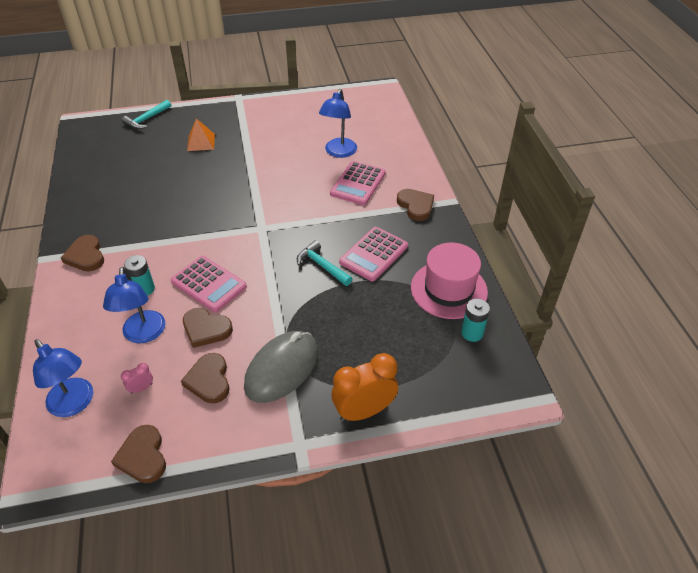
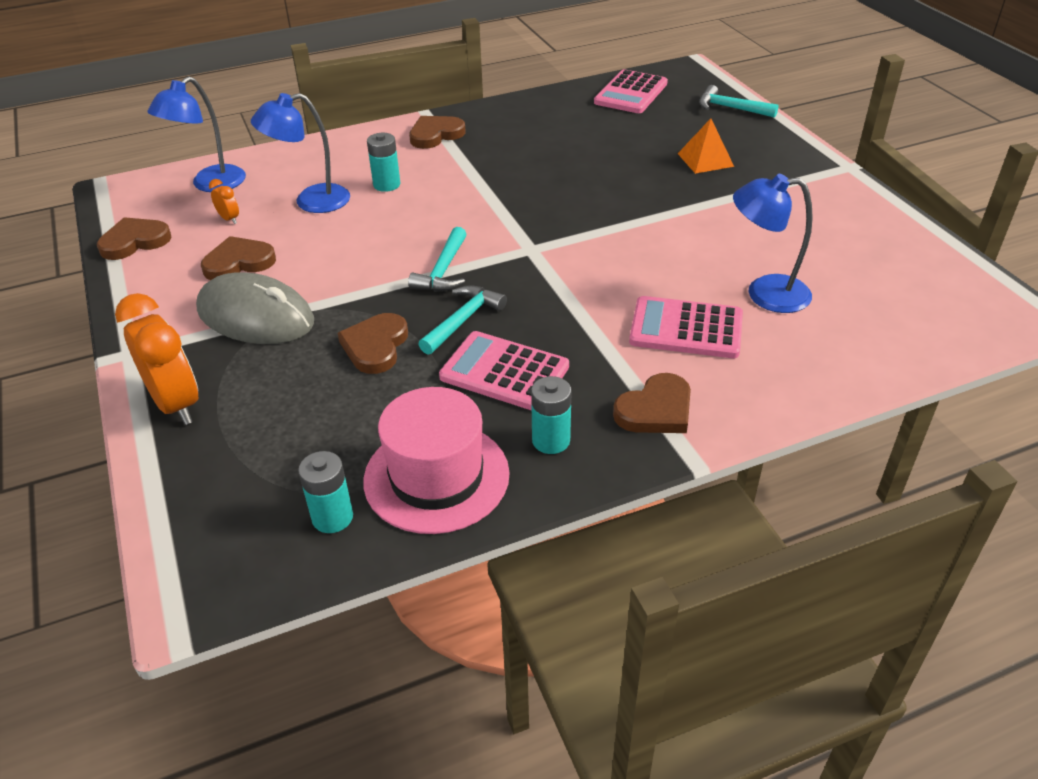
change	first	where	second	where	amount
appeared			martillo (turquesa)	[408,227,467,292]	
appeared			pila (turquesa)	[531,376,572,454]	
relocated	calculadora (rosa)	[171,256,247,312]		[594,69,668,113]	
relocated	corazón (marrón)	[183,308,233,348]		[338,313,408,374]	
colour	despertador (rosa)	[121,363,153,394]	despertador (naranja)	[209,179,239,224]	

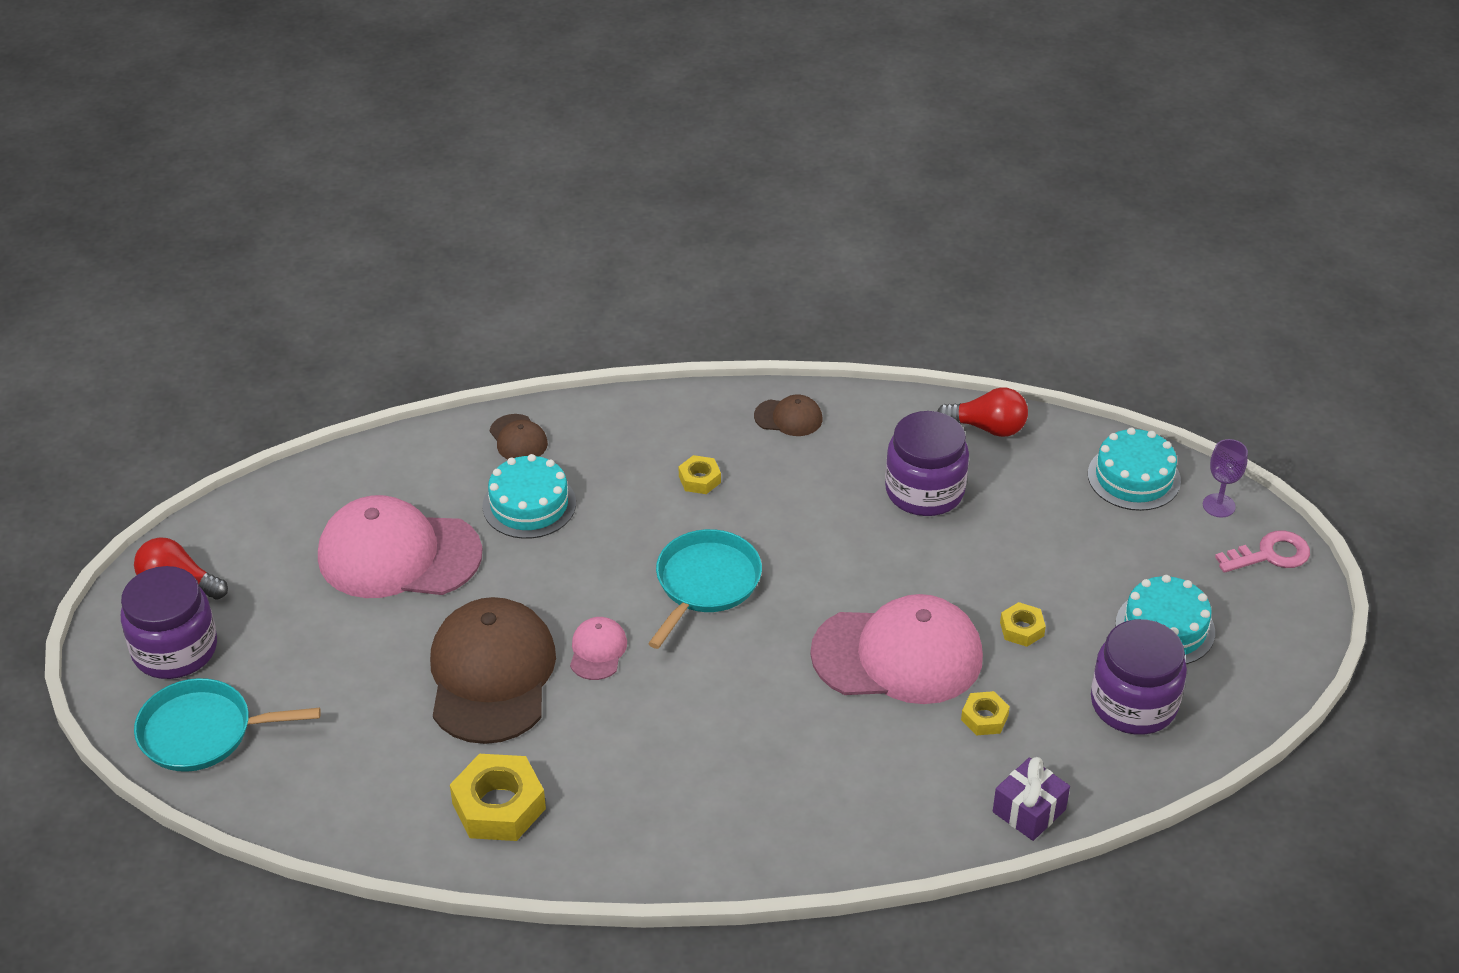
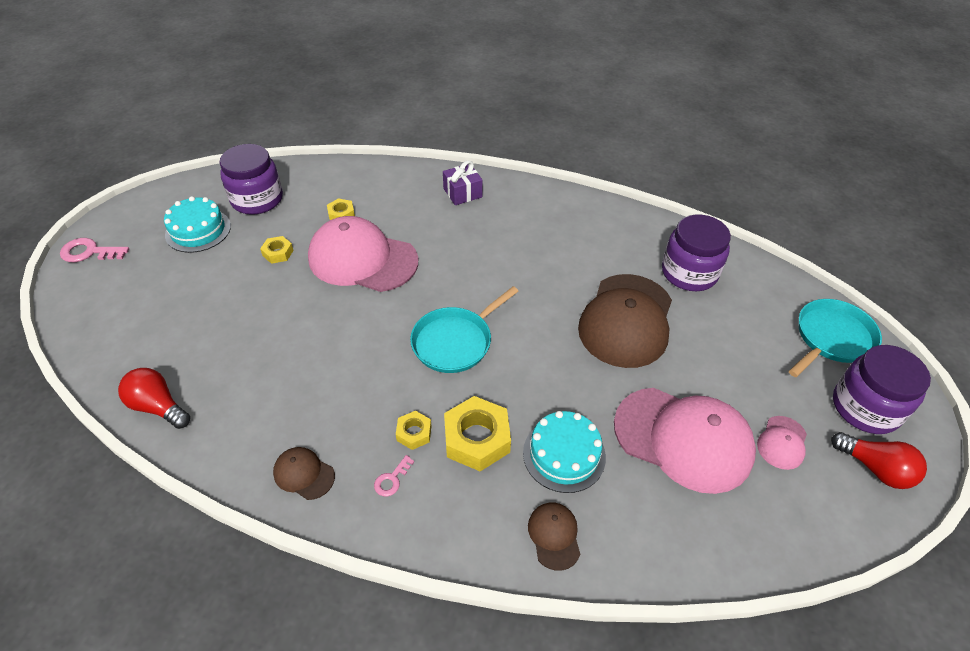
change	first	where	second	where	amount
missing	tarta (turquesa)	[1088,428,1181,511]			
missing	copa (morado)	[1203,439,1248,518]			
appeared			llave (rosa)	[374,455,414,496]	
relocated	tuerca (amarillo)	[450,754,546,841]		[444,396,511,471]	
relocated	gorra (rosa)	[570,617,627,680]		[757,416,807,470]	
relocated	tarro (morado)	[885,411,969,516]		[662,215,731,291]	
relocated	regalo (morado)	[993,757,1070,841]		[443,160,483,205]	
spun	sartén (turquesa)	[134,678,321,772]		[789,299,882,377]	60 degrees counterclockwise

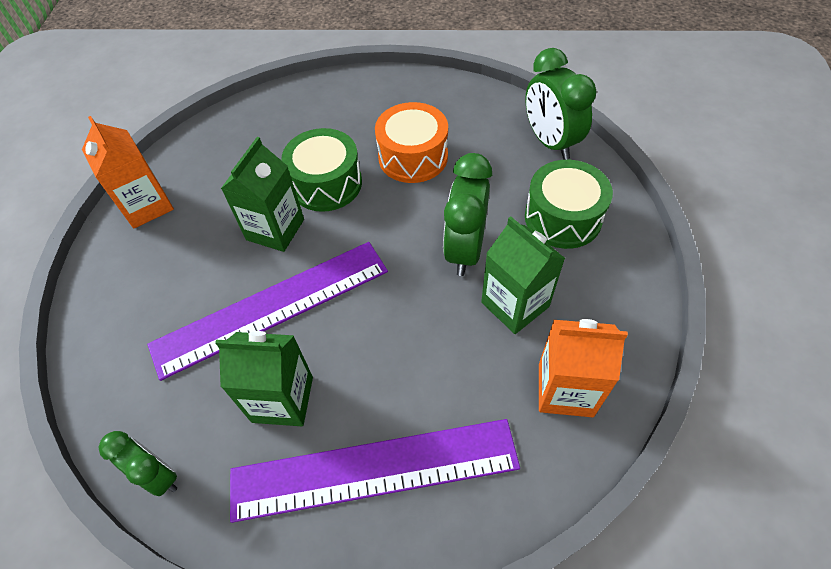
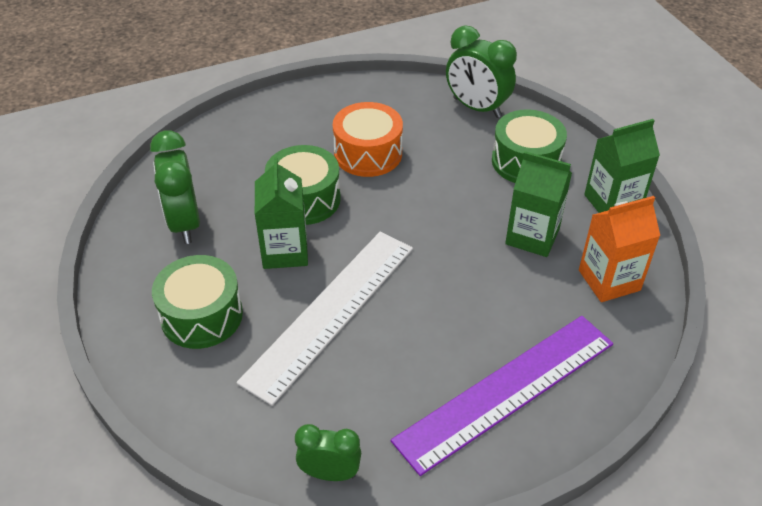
change	first	where	second	where	amount
missing	cartón de leche (naranja)	[82,116,174,228]			
appeared			tambor (verde)	[152,255,243,349]	
relocated	cartón de leche (verde)	[215,331,313,426]		[584,119,660,213]	
relocated	despertador (verde)	[443,153,492,276]		[150,130,200,244]	
colour	regla (morado)	[147,242,388,381]	regla (blanco)	[237,232,413,406]	

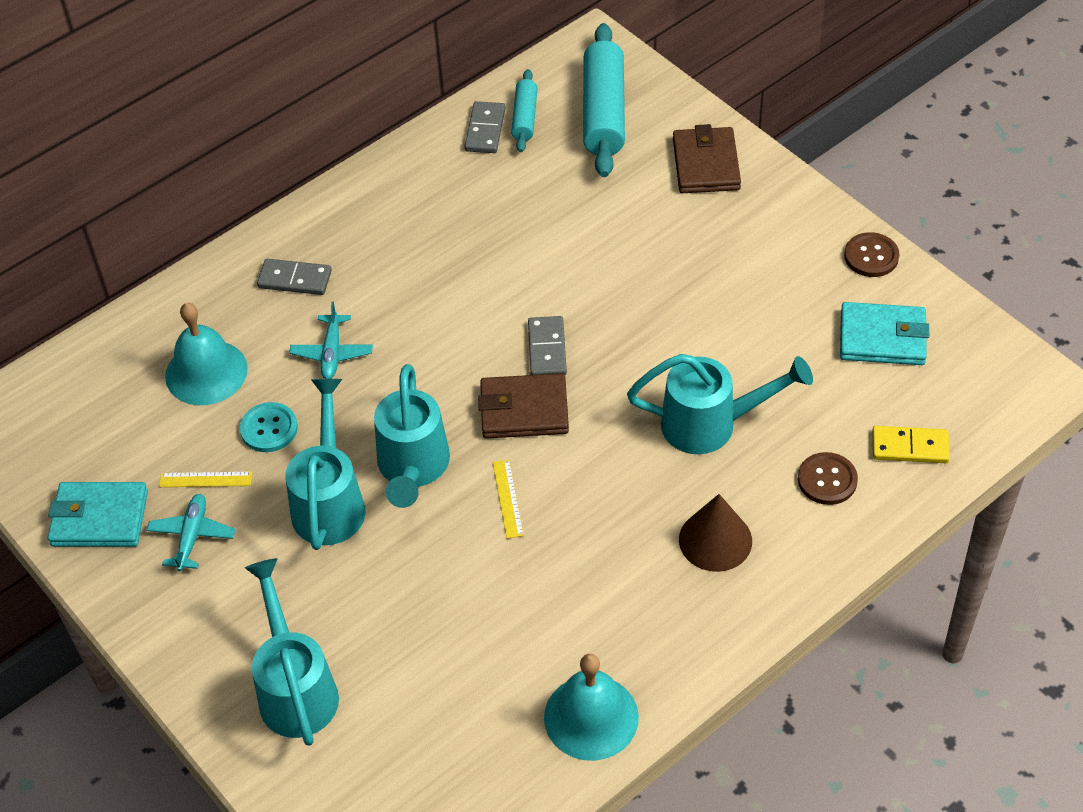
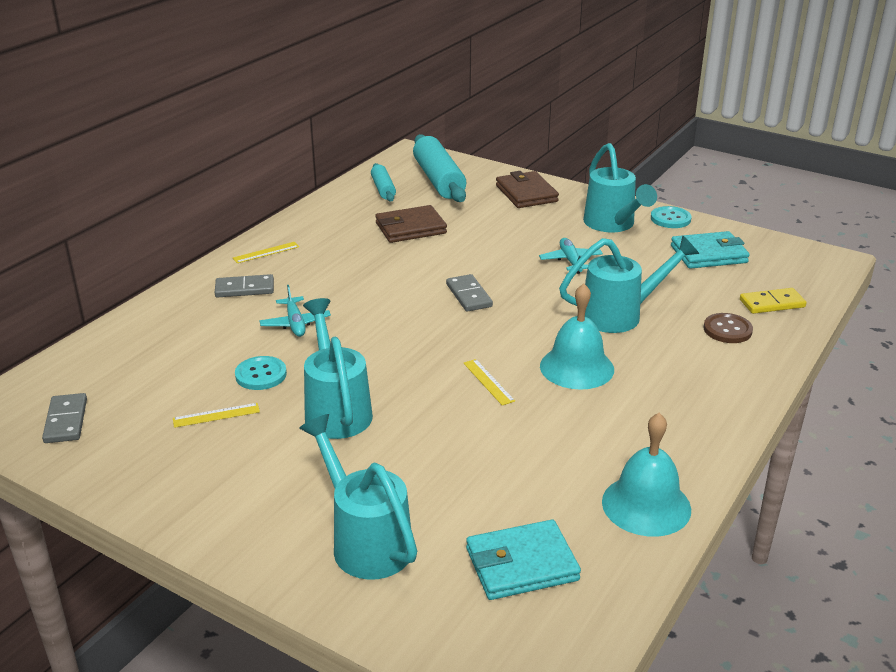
change	first	where	second	where	amount
missing	cono (marrón)	[679,494,752,572]			
appeared			regla (amarillo)	[233,242,299,263]	
relocated	cartera (turquesa)	[48,482,148,547]		[466,520,581,600]	
relocated	avión (turquesa)	[146,494,236,571]		[539,238,603,274]	
relocated	campana (turquesa)	[165,303,248,405]		[540,283,614,390]	
relocated	regadera (turquesa)	[374,364,450,508]		[583,143,657,232]	
relocated	ficha de dominó (gris)	[465,101,505,153]		[42,393,87,443]	
relocated	cartera (marrón)	[478,373,569,439]		[375,205,447,243]	
colour	botón (marrón)	[844,232,900,277]	botón (turquesa)	[651,206,691,228]	

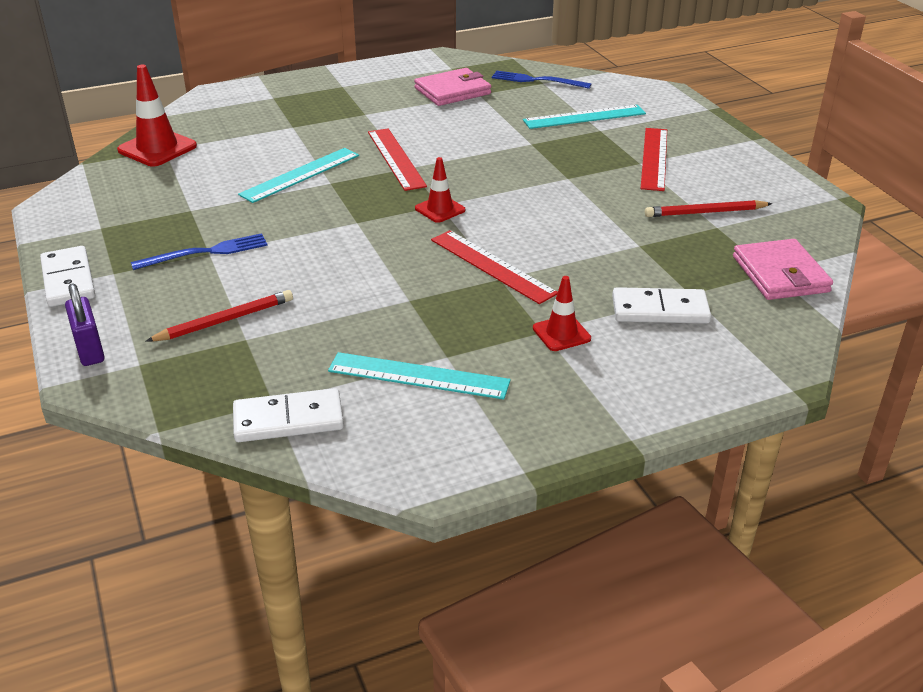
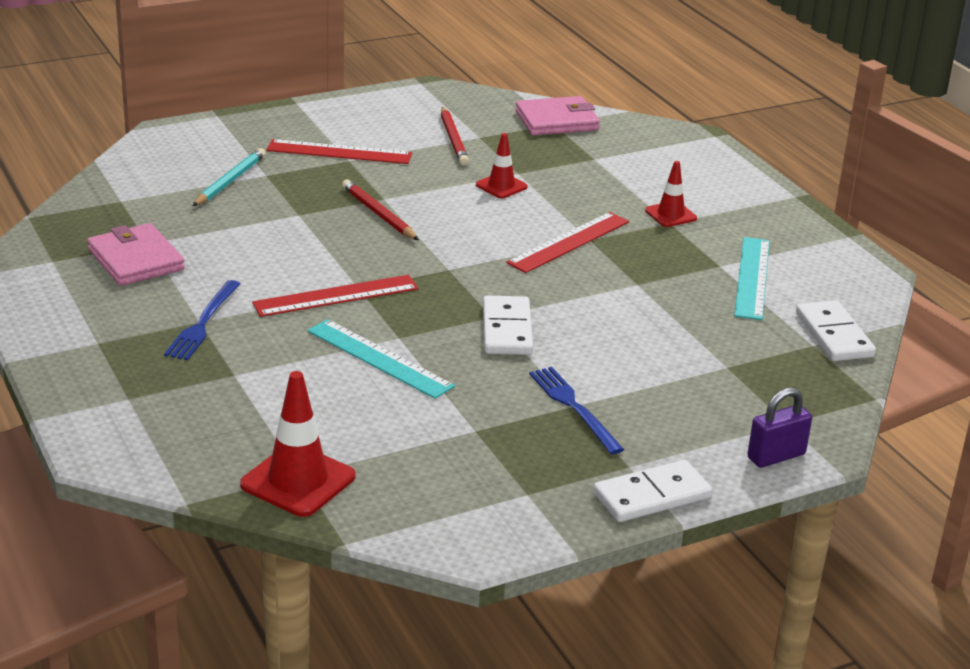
change	first	where	second	where	amount
relocated	lápiz (rojo)	[145,290,293,342]		[342,180,419,240]	
relocated	cono de tráfico (rojo)	[415,157,465,223]		[476,133,528,198]	
relocated	tenedor (azul)	[492,71,592,89]		[164,280,240,360]	
relocated	ficha de dominó (blanco)	[612,287,711,324]		[483,296,533,355]	
exchanged	regla (turquesa)	[523,105,646,129]	lápiz (turquesa)	[192,148,266,206]	

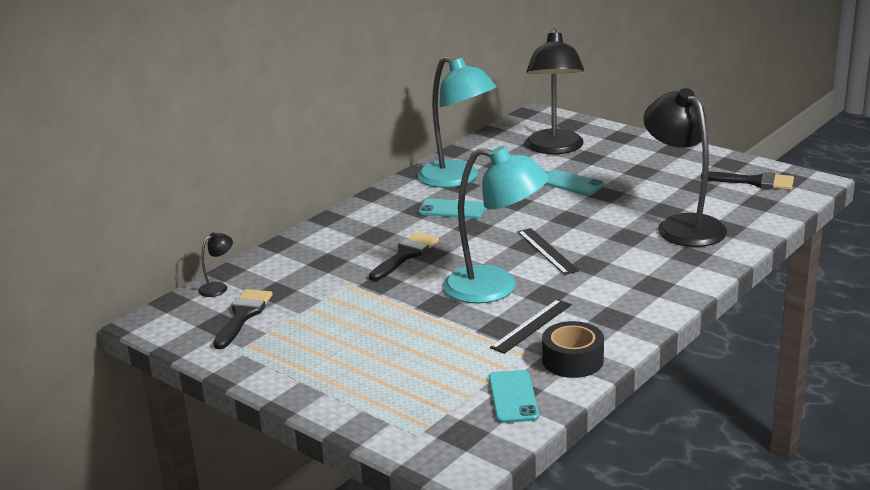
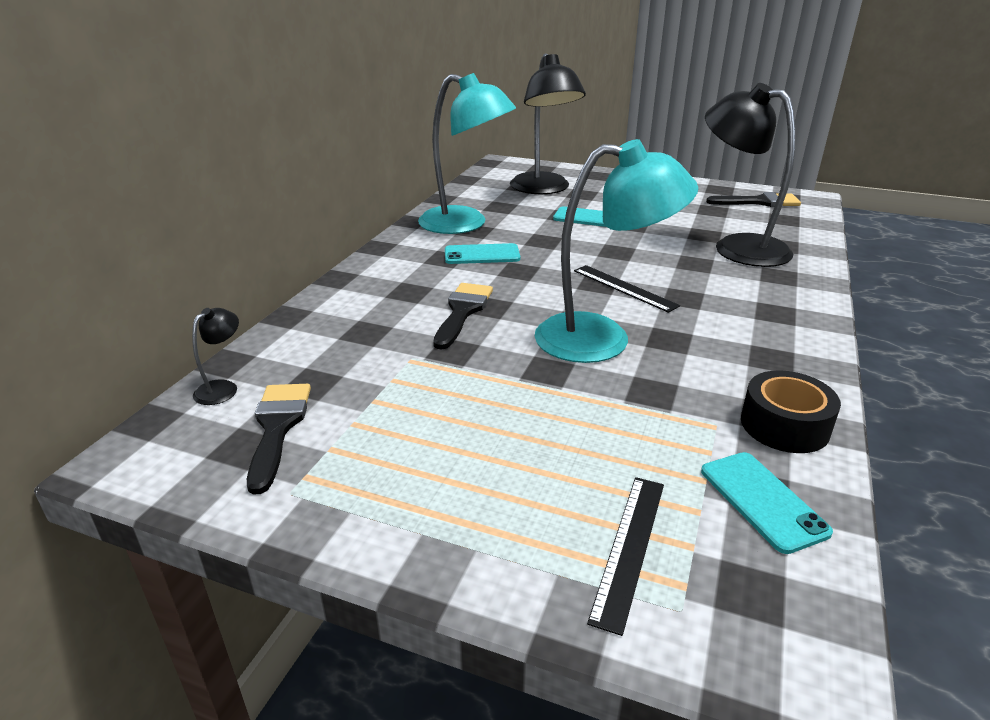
change	first	where	second	where	amount
relocated	regla (negro)	[490,299,572,354]		[587,477,664,636]	

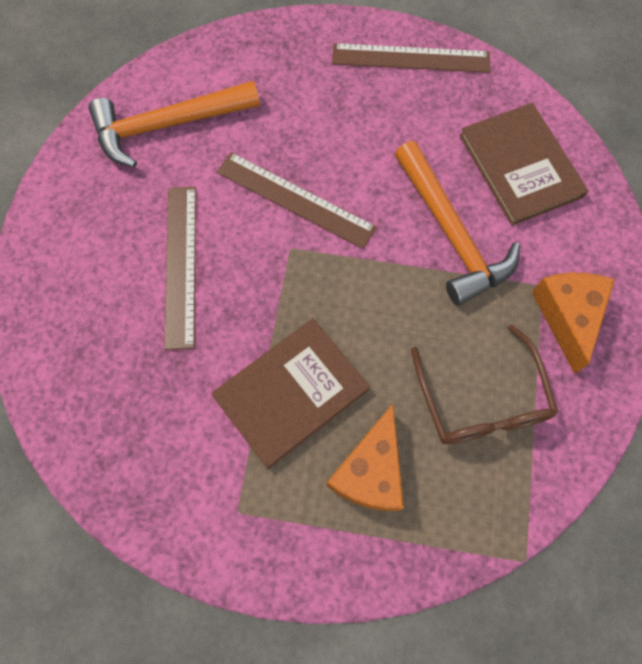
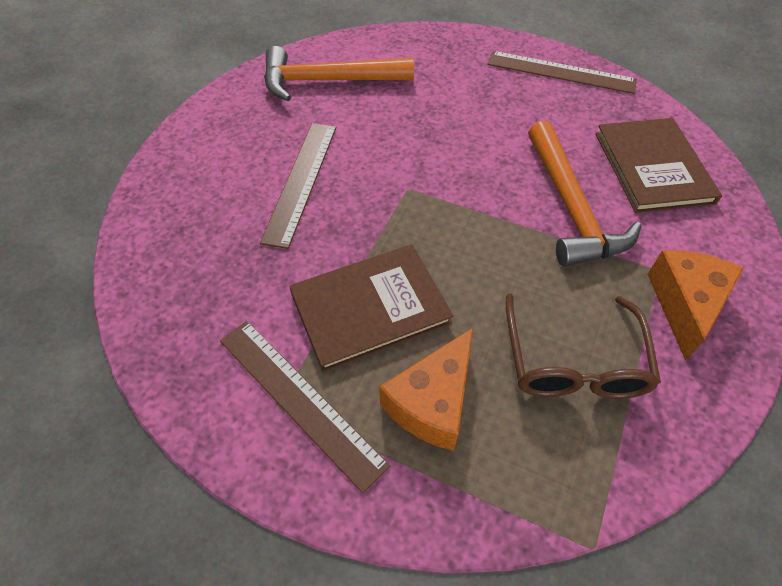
change	first	where	second	where	amount
relocated	regla (marrón)	[217,152,377,249]		[220,321,390,494]	

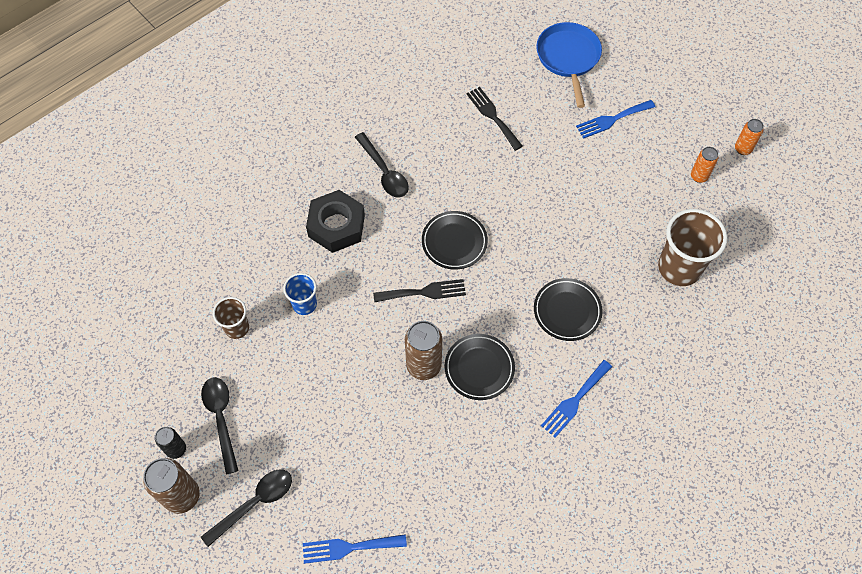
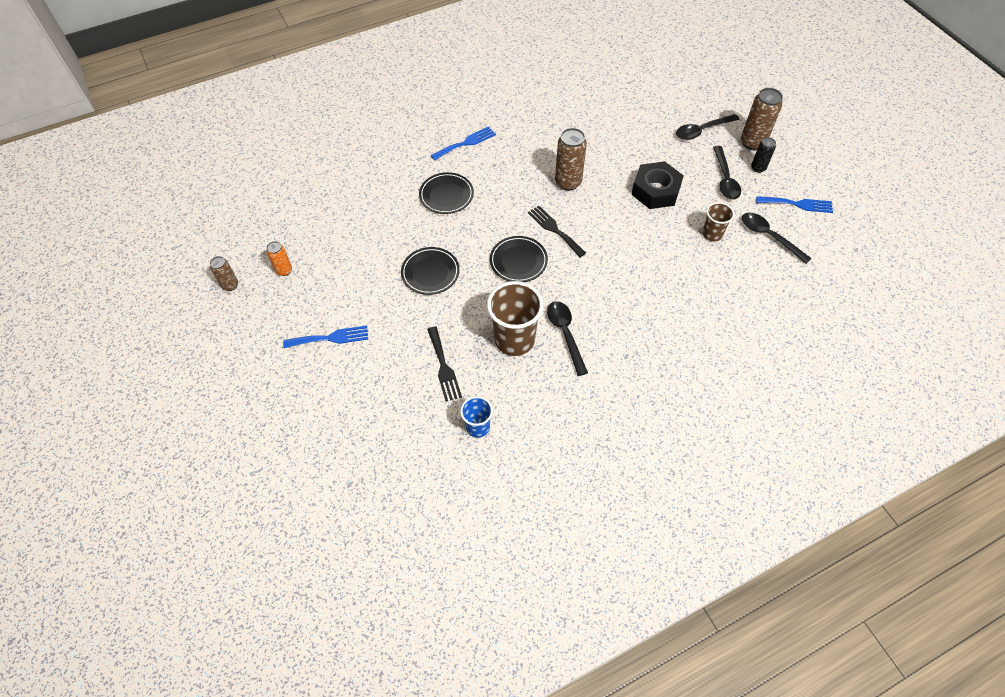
change	first	where	second	where	amount
missing	sartén (azul)	[536,22,602,108]			
appeared			cuchara (negro)	[742,213,812,264]	
relocated	vaso (azul)	[283,273,317,315]		[460,396,493,438]	
relocated	tenedor (azul)	[303,534,407,564]		[756,196,833,213]	
relocated	tuerca (negro)	[306,190,365,253]		[631,161,684,209]	
relocated	plato (negro)	[444,334,515,400]		[401,247,460,295]	
relocated	vaso (marrón)	[658,209,727,286]		[487,281,544,356]	
colour	lata (naranja)	[735,119,764,155]	lata (marrón)	[210,256,238,291]	
spun	tenedor (negro)	[373,279,466,302]		[528,206,586,257]	45 degrees clockwise

